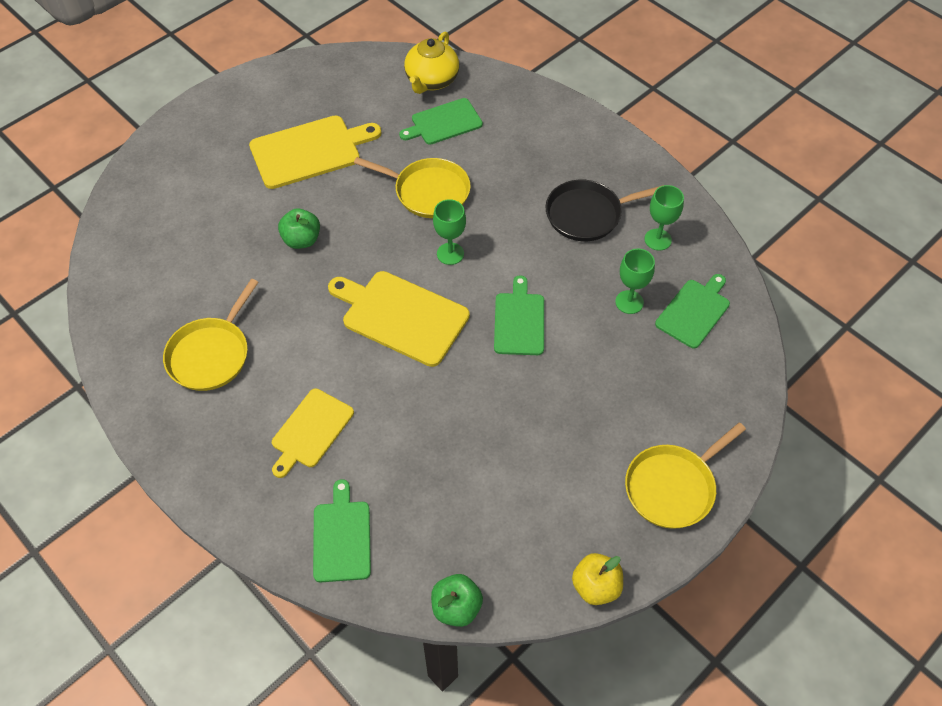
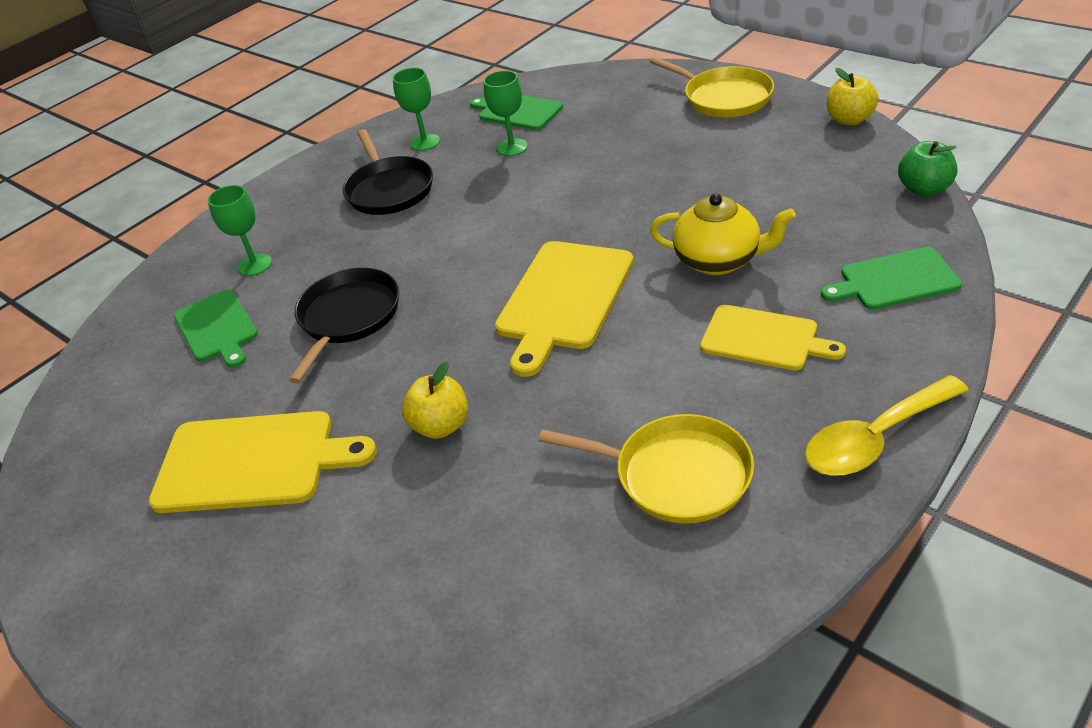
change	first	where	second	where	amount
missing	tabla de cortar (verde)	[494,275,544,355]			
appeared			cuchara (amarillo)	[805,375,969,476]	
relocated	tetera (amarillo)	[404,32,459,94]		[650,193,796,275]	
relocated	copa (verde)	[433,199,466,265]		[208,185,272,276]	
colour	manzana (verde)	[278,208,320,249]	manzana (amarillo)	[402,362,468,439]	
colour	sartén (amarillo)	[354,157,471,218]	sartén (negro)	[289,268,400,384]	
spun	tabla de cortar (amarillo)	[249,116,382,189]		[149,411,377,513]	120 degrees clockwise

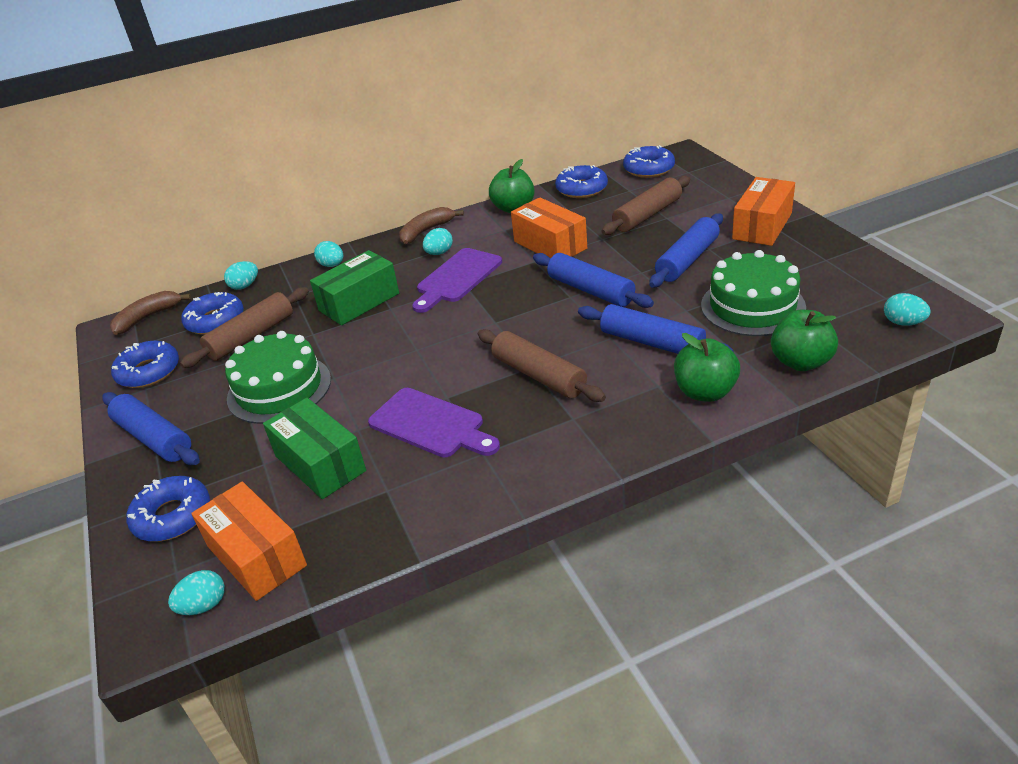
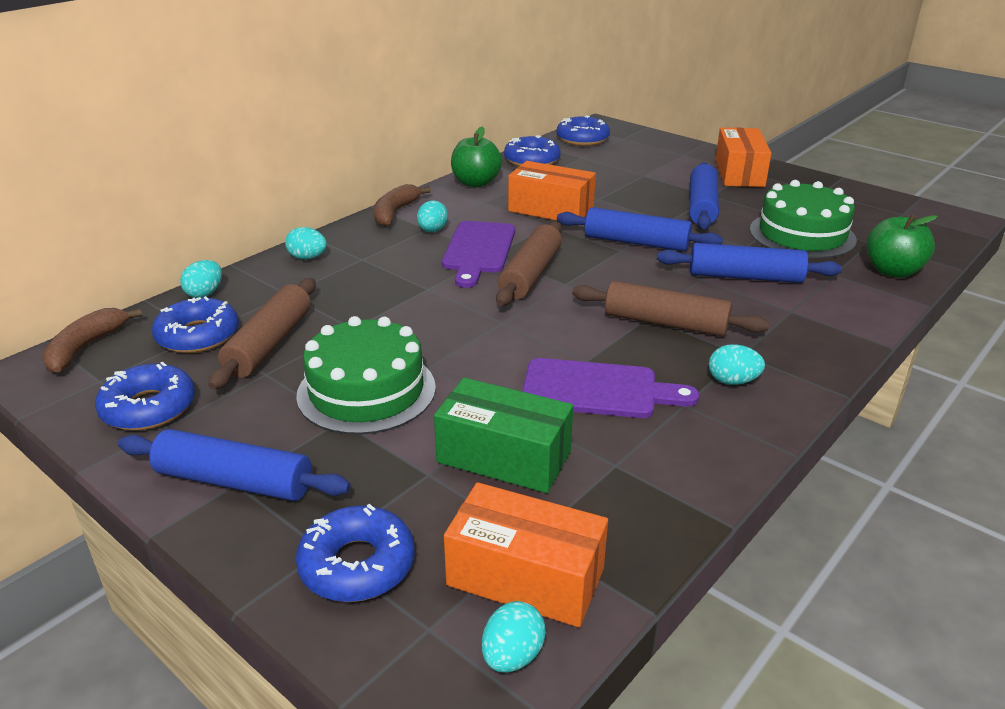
change	first	where	second	where	amount
missing	caja (verde)	[310,250,399,325]			
missing	manzana (verde)	[674,333,740,402]			
relocated	rodillo (marrón)	[601,176,690,235]		[496,221,562,306]	
relocated	huevo (turquesa)	[884,293,931,326]		[709,344,765,385]	

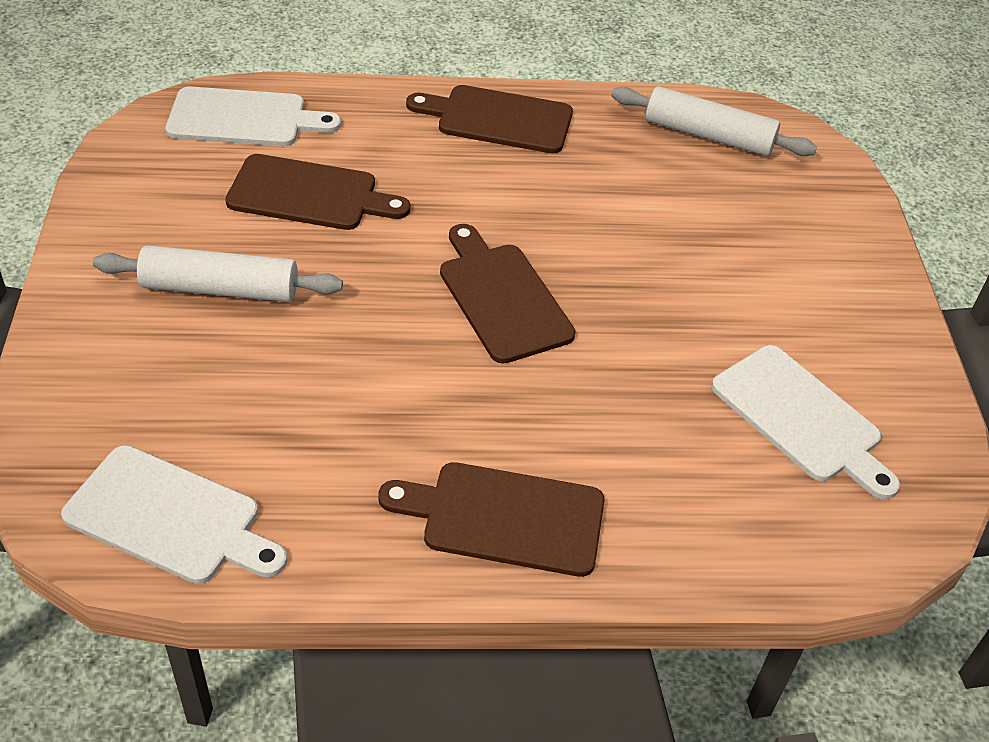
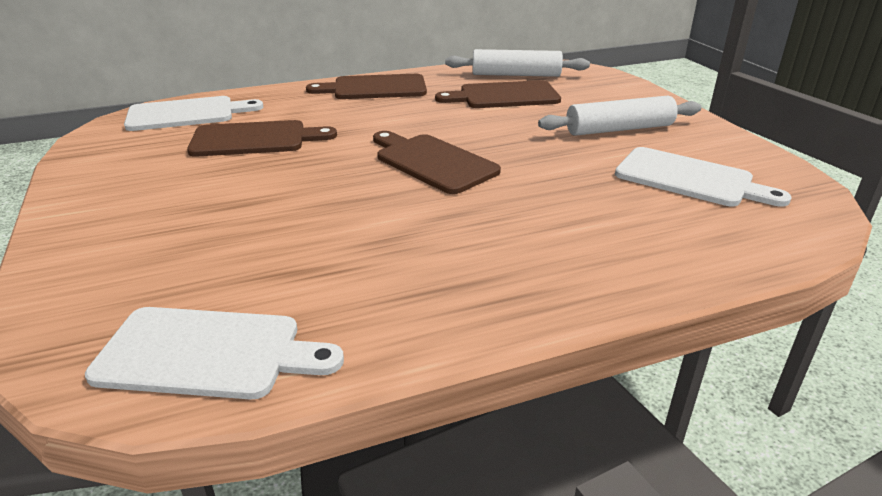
change	first	where	second	where	amount
relocated	rodillo (blanco)	[93,245,343,302]		[538,95,702,136]	
relocated	tabla de cortar (marrón)	[378,462,605,577]		[435,80,561,108]	

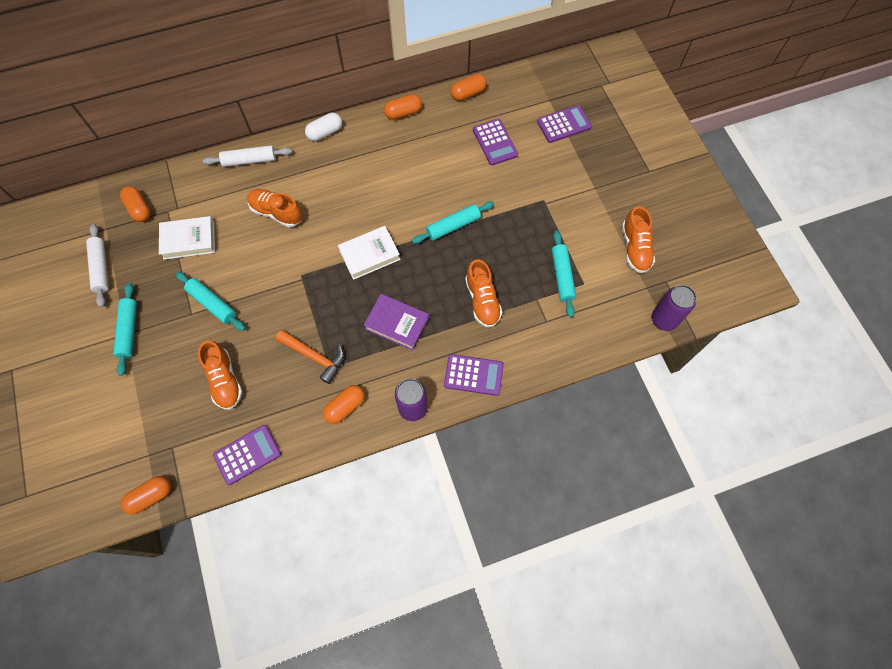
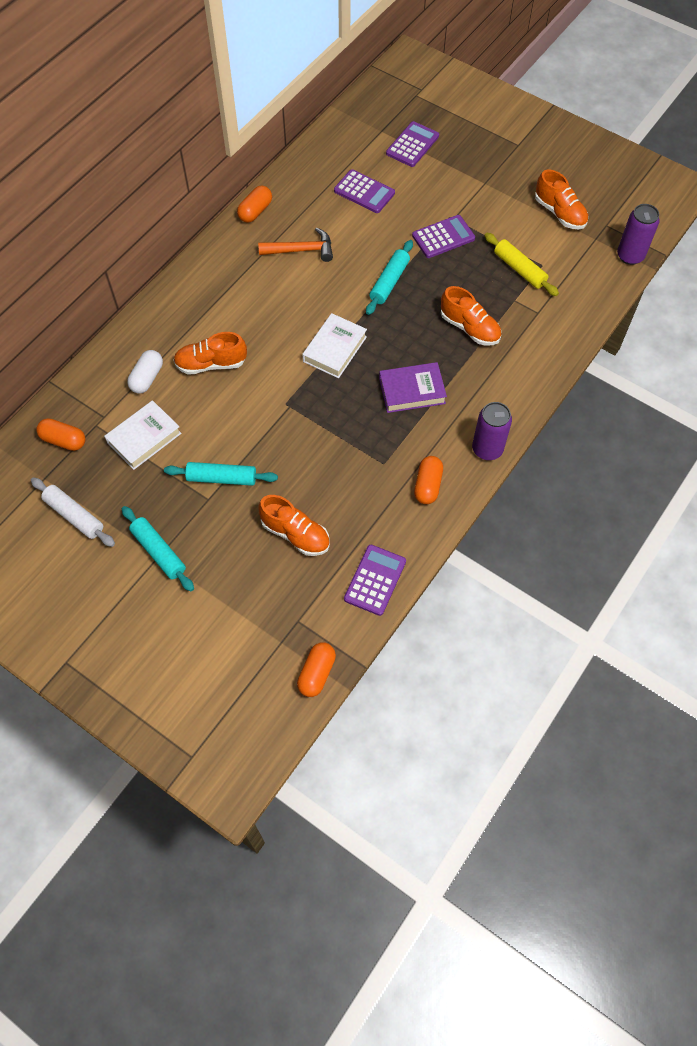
change	first	where	second	where	amount
missing	rodillo (blanco)	[202,145,292,167]			
missing	cápsula (naranja)	[451,74,487,101]			
relocated	martillo (naranja)	[276,330,344,384]		[258,227,333,262]	
relocated	cápsula (blanco)	[305,113,342,141]		[127,350,163,394]	
relocated	calculadora (morado)	[444,354,504,396]		[412,215,475,258]	
colour	rodillo (turquesa)	[552,230,576,317]	rodillo (amarillo)	[484,233,559,296]	

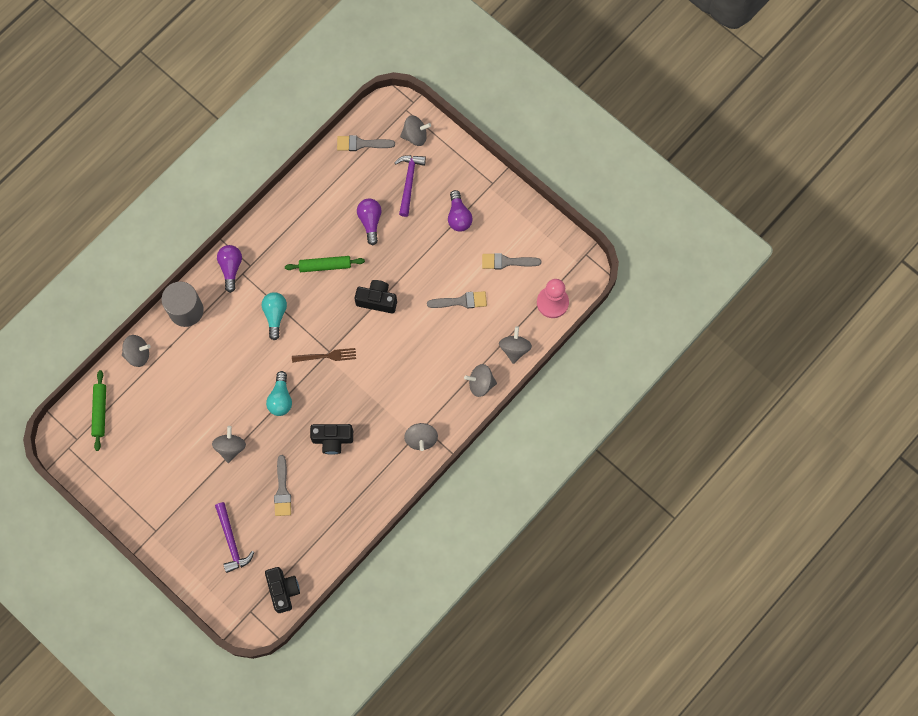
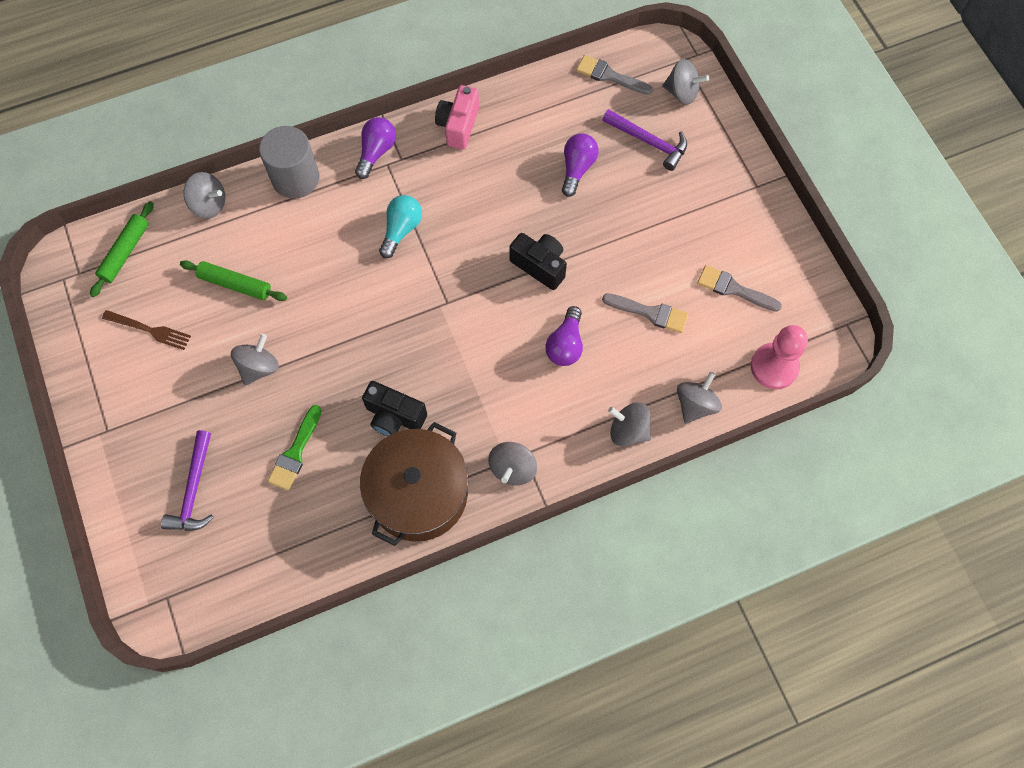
change	first	where	second	where	amount
missing	cámara (negro)	[265,567,300,613]			
missing	bombilla (turquesa)	[266,371,292,416]			
appeared			olla (marrón)	[360,422,468,546]	
appeared			cámara (rosa)	[435,85,479,149]	
relocated	rodillo (verde)	[285,256,365,272]		[180,260,287,301]	
relocated	tenedor (marrón)	[292,348,356,363]		[102,310,191,350]	
relocated	bombilla (morado)	[448,190,473,232]		[545,306,583,366]	
colour	pincel (gris)	[274,455,291,516]	pincel (verde)	[268,405,322,491]	
spun	martillo (morado)	[394,155,426,217]		[602,109,687,171]	90 degrees clockwise

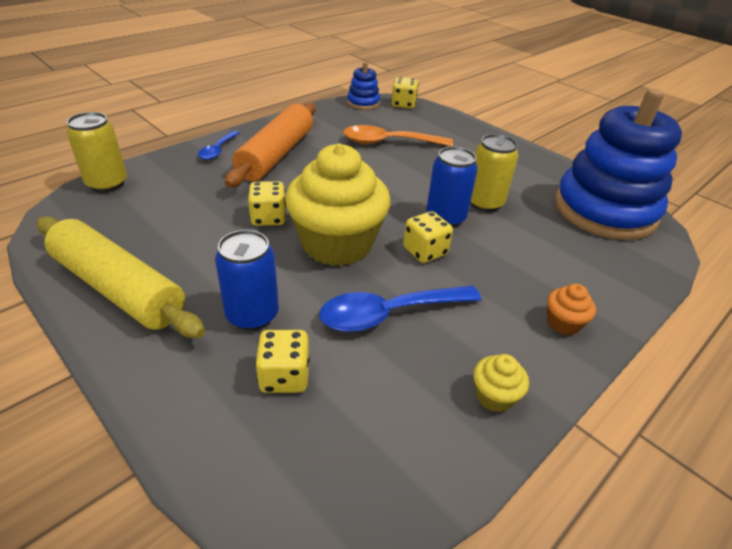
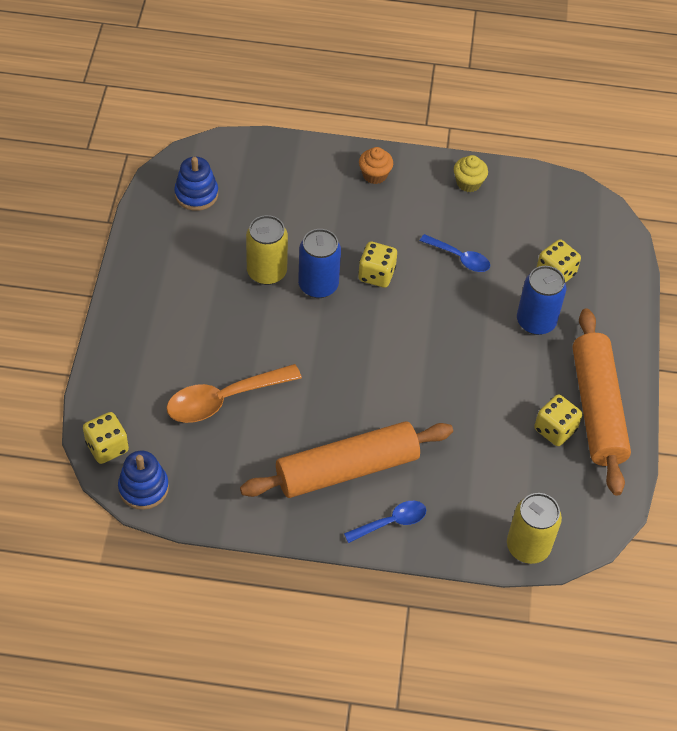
change	first	where	second	where	amount
missing	magdalena (amarillo)	[285,144,390,266]			
relocated	dado (amarillo)	[248,181,286,226]		[534,395,582,446]	
colour	rodillo (amarillo)	[37,216,205,338]	rodillo (naranja)	[573,308,631,496]	
spun	cuchara (naranja)	[343,125,453,147]		[166,364,302,423]	105 degrees clockwise
size	cuchara (azul)	[319,286,481,332]		[420,234,490,272]	x0.59
size	juguete apilable (azul)	[555,89,682,240]		[174,157,218,211]	x0.44

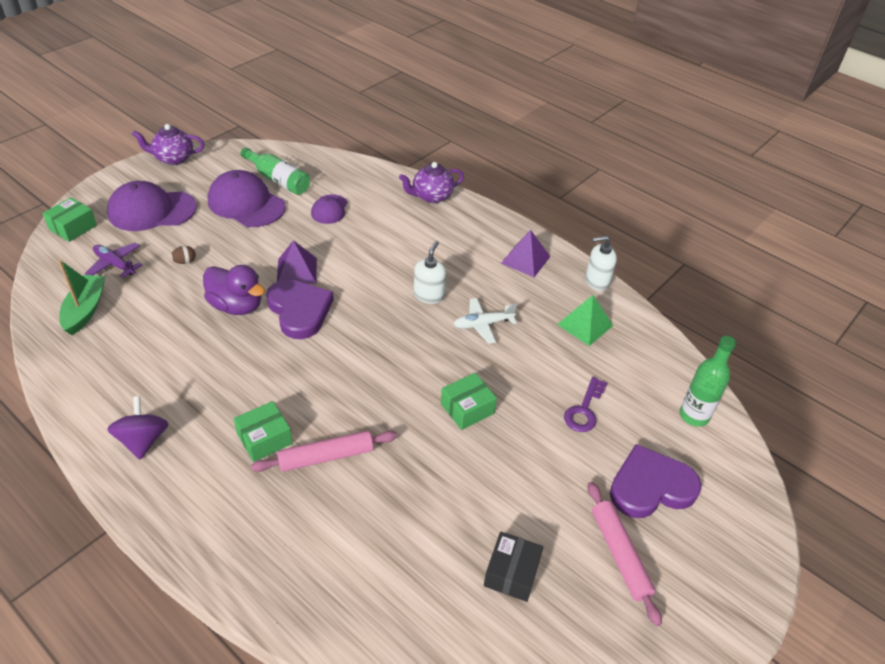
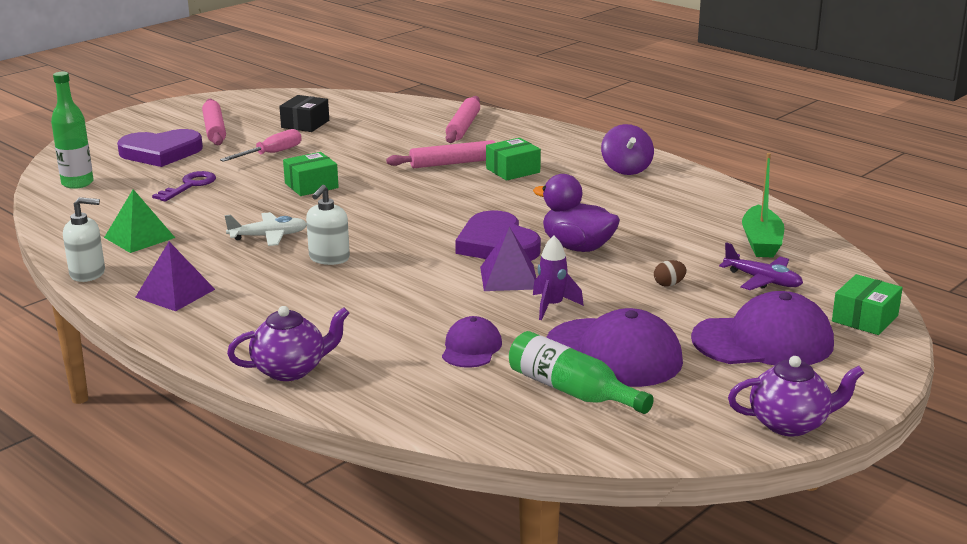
change	first	where	second	where	amount
appeared			destornillador (rosa)	[220,129,302,162]	
appeared			rodillo (rosa)	[446,96,480,143]	
appeared			cohete (morado)	[533,236,584,320]	

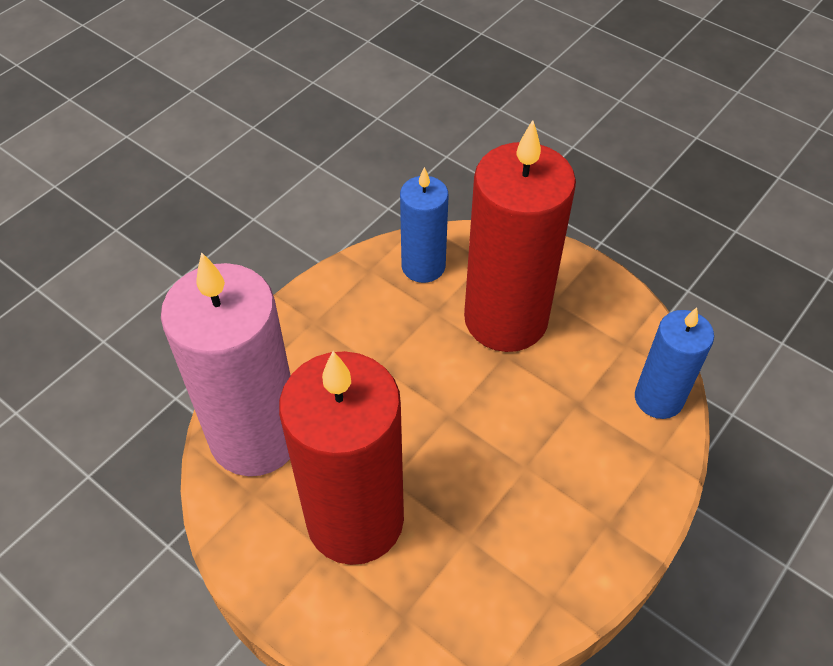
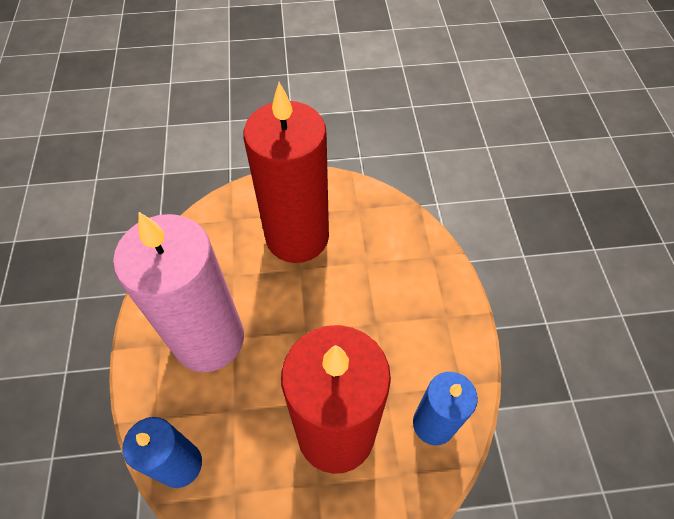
change	first	where	second	where	amount
relocated	vela (rosa)	[161,252,291,476]		[113,212,244,372]	

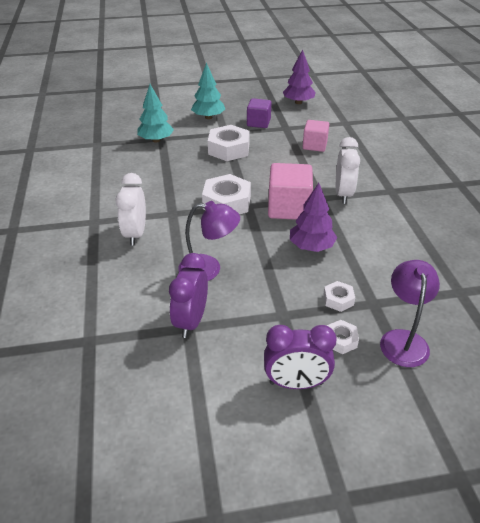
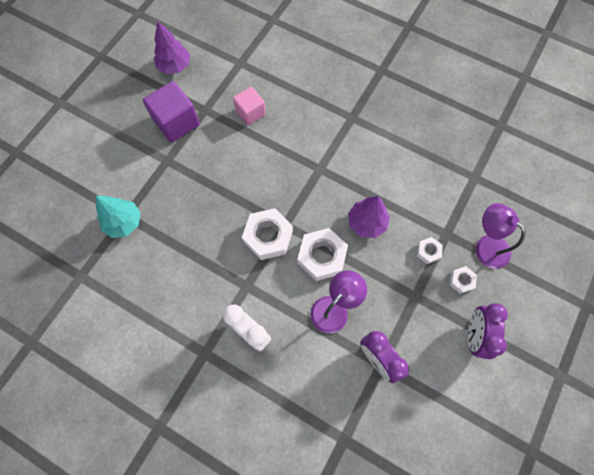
change	first	where	second	where	amount
missing	árbol (turquesa)	[191,63,225,119]			
missing	cubo (rosa)	[268,163,313,220]			
missing	despertador (blanco)	[336,137,360,204]			
relocated	tuerca (blanco)	[208,125,250,161]		[298,228,348,281]	
spun	despertador (morado)	[264,325,337,389]		[468,303,508,359]	150 degrees clockwise
size	cubo (morado)	[247,98,272,128]		[143,81,200,142]	x1.55

